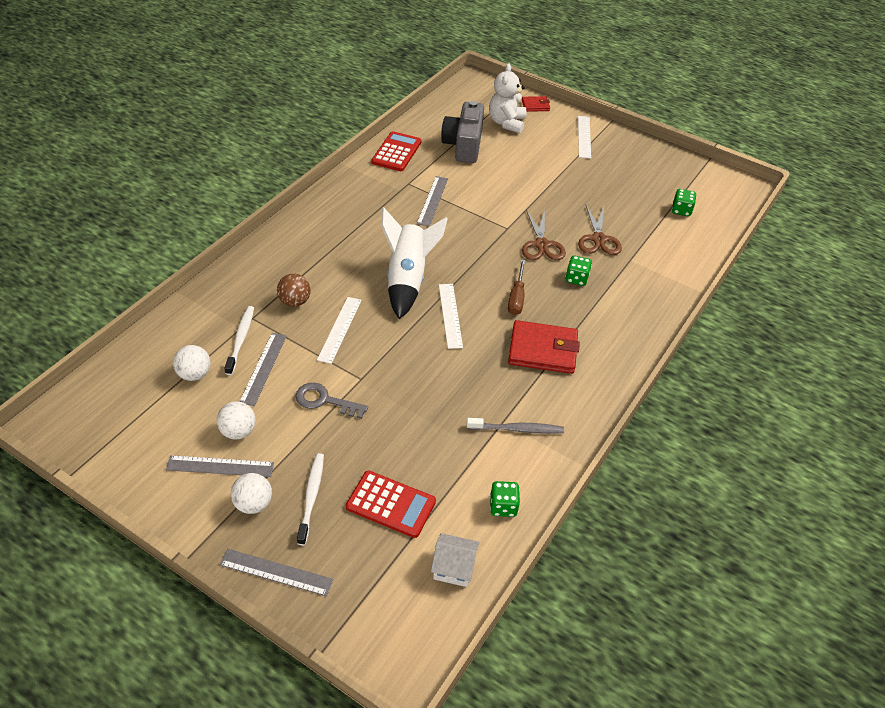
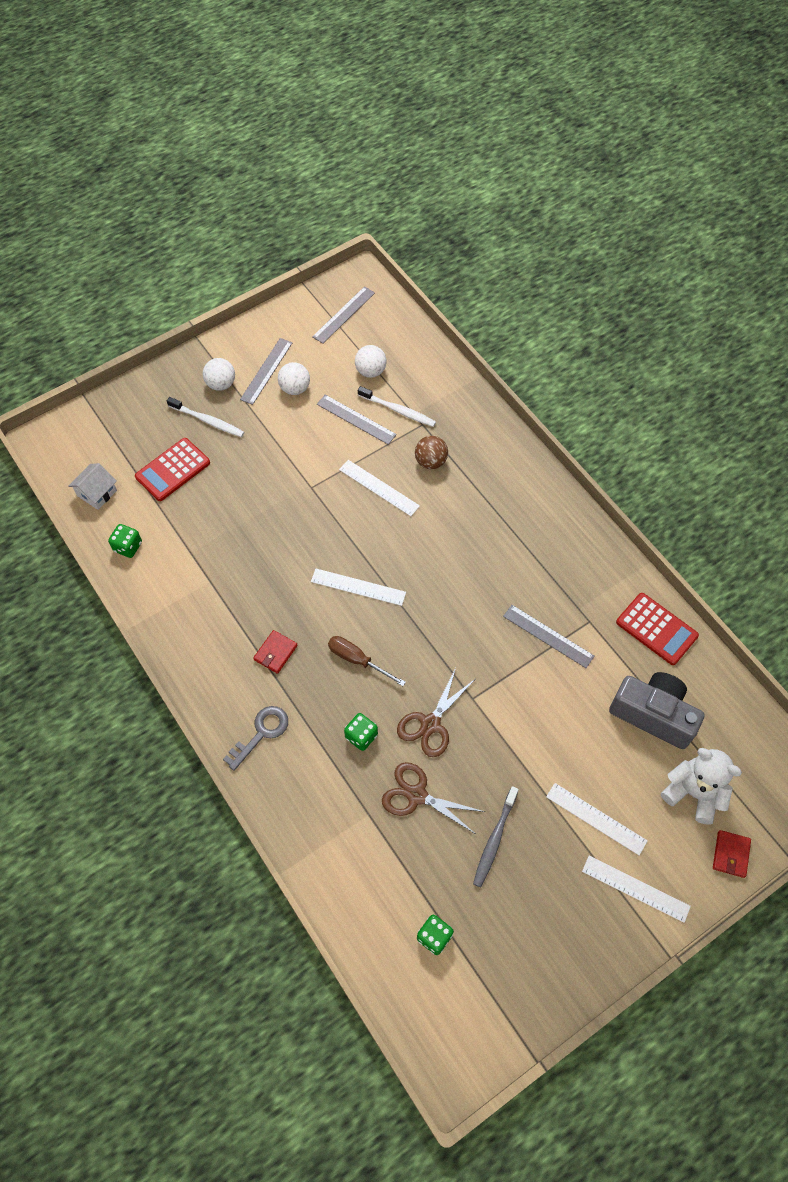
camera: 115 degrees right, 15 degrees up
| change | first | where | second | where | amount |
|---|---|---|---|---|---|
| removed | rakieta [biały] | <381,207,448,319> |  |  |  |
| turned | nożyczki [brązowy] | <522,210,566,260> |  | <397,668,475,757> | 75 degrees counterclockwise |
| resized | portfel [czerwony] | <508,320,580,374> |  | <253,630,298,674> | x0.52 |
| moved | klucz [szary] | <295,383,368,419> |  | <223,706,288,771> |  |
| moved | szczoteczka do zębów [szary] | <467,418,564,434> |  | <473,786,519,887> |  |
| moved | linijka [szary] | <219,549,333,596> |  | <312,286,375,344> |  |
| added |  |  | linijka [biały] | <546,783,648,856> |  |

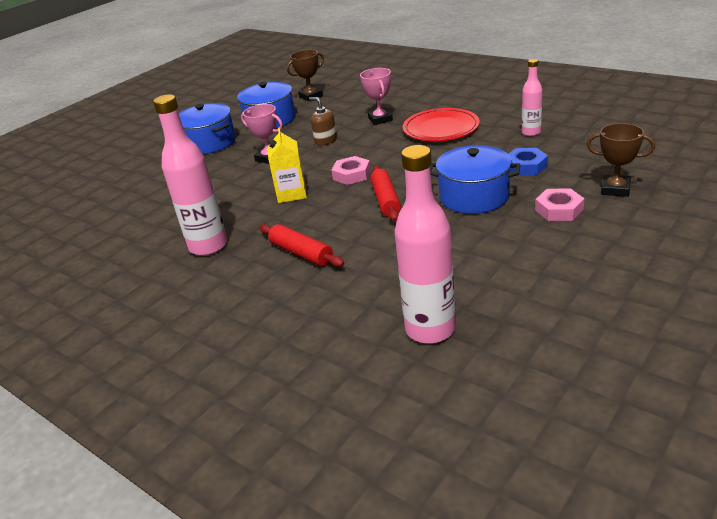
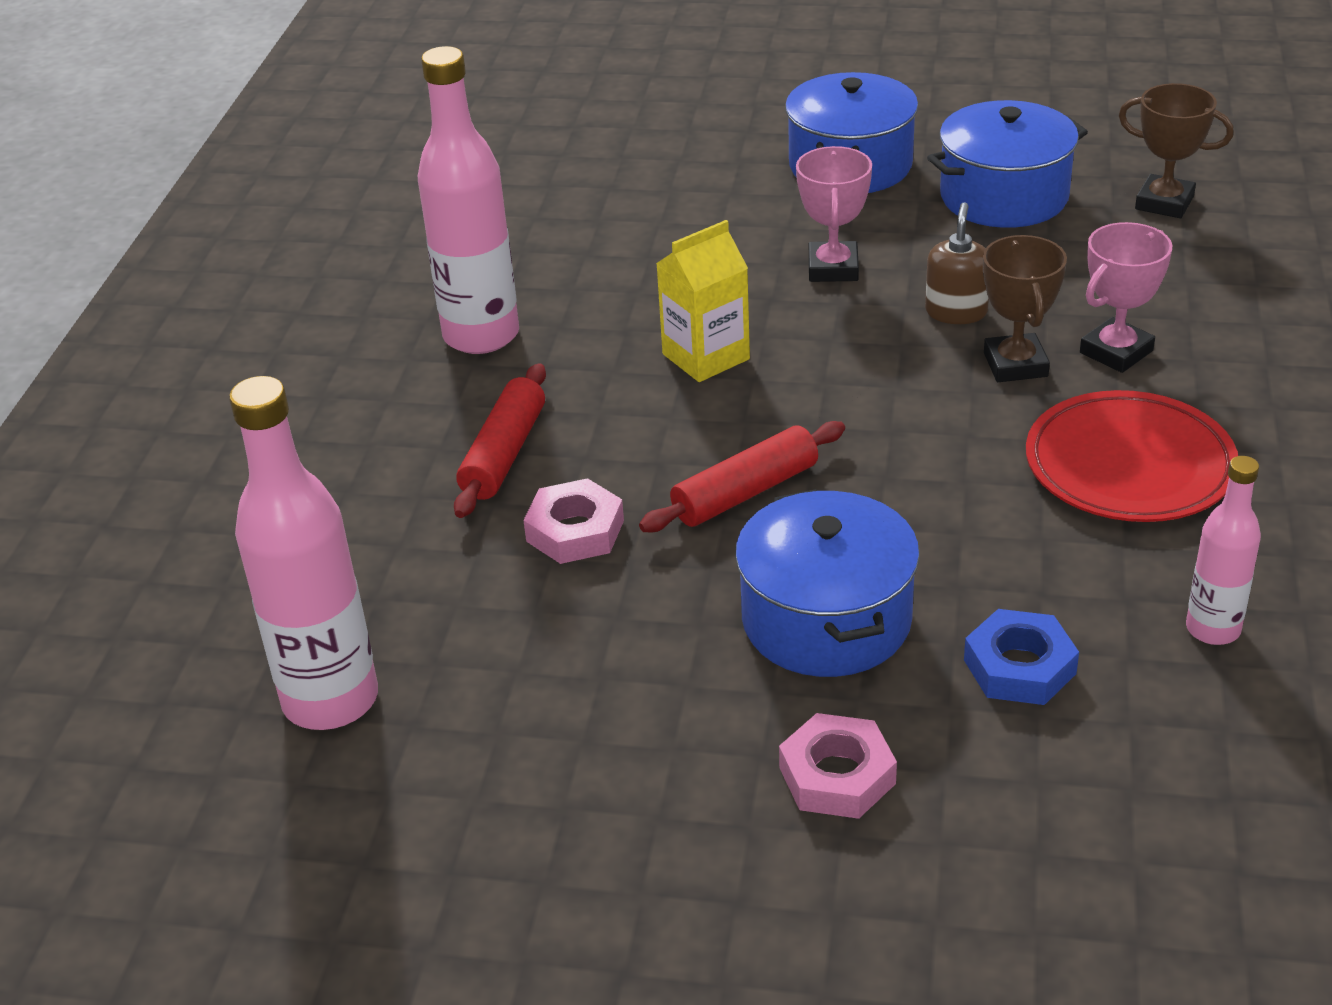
camera: 60 degrees right, 5 degrees up
| change | first | where | second | where | amount |
|---|---|---|---|---|---|
| moved | puchar [brązowy] | <587,123,655,197> |  | <983,235,1067,382> |  |
| moved | nakrętka [różowy] | <331,156,371,185> |  | <523,478,624,564> |  |

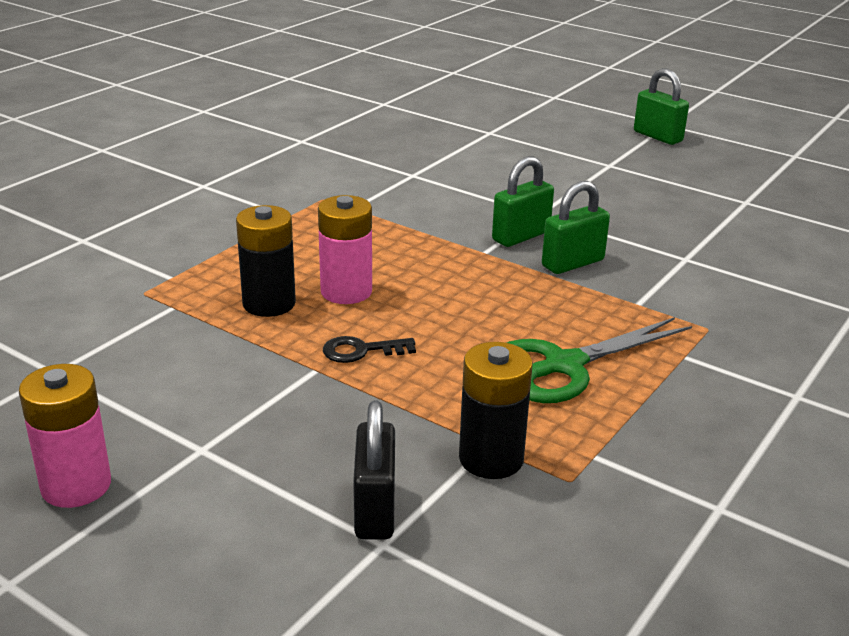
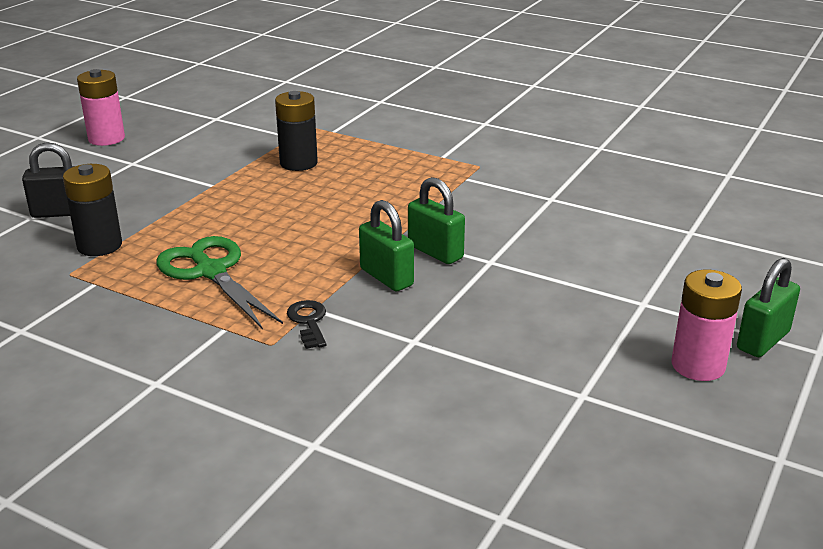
camera: 85 degrees right, 0 degrees up
| change | first | where | second | where | amount |
|---|---|---|---|---|---|
| moved | bateria [różowy] | <318,195,372,304> |  | <671,270,742,381> |  |
| moved | klucz [czarny] | <323,336,416,363> |  | <287,300,326,349> |  |

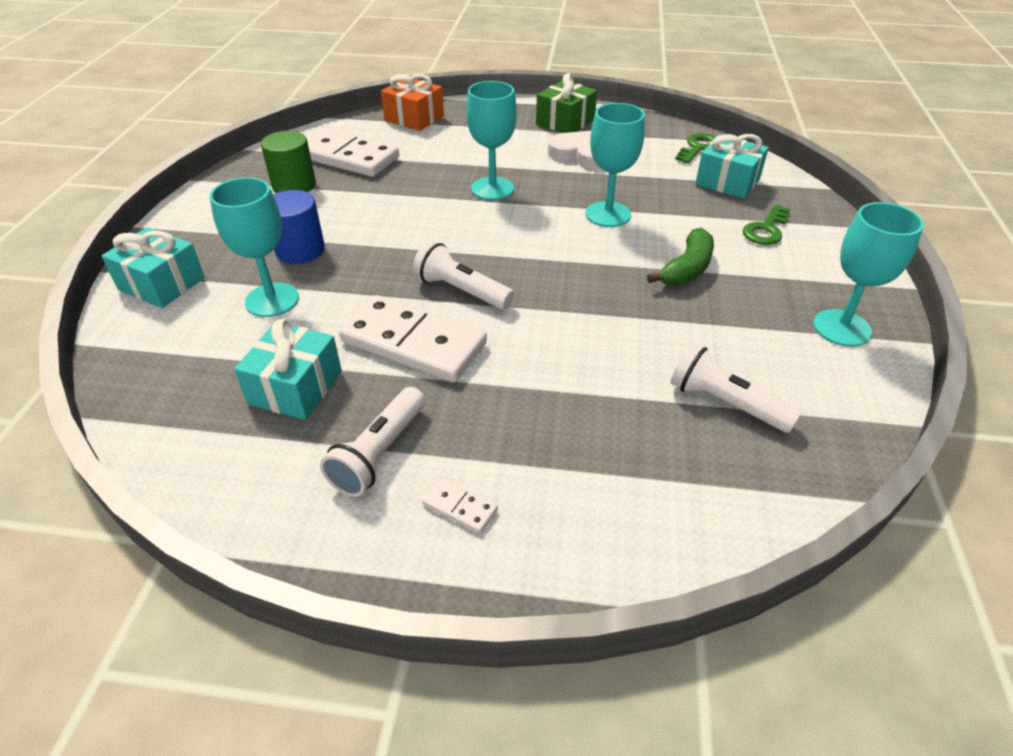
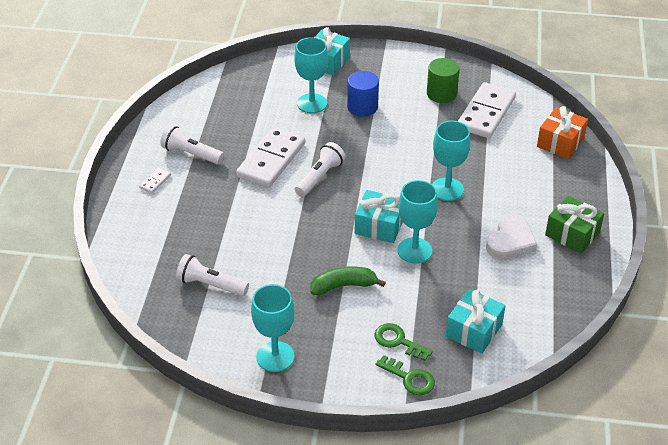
camera: 90 degrees right, 0 degrees up
| change | first | where | second | where | amount |
|---|---|---|---|---|---|
| moved | klucz [zielony] | <675,133,715,164> |  | <375,355,435,395> |  |
| turned | banan [zielony] | <647,228,714,286> |  | <310,266,386,295> | 135 degrees clockwise |
| moved | prezent [turkusowy] | <234,319,342,420> |  | <355,190,403,243> |  |
| turned | latarka [biały] | <671,343,801,433> |  | <176,254,249,296> | 105 degrees counterclockwise |

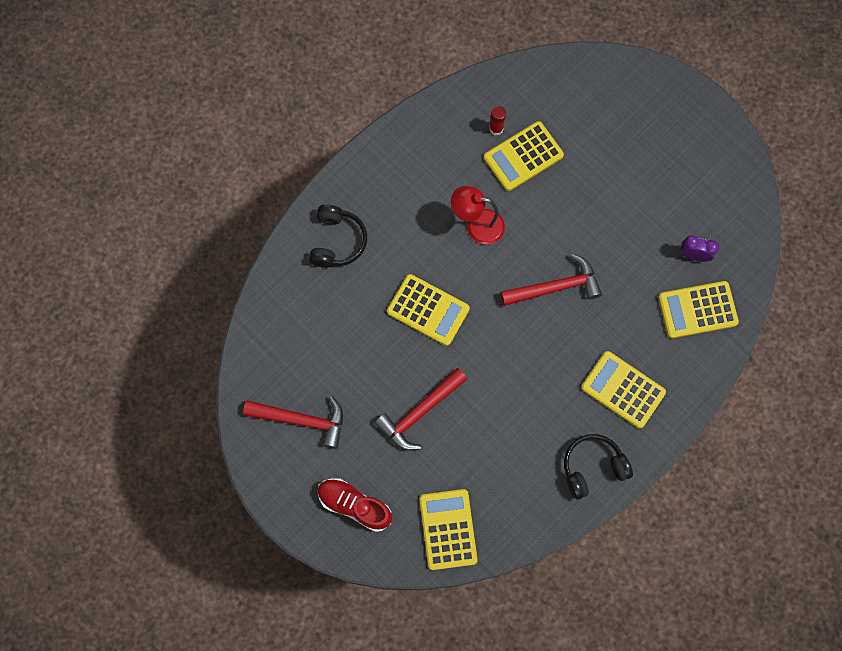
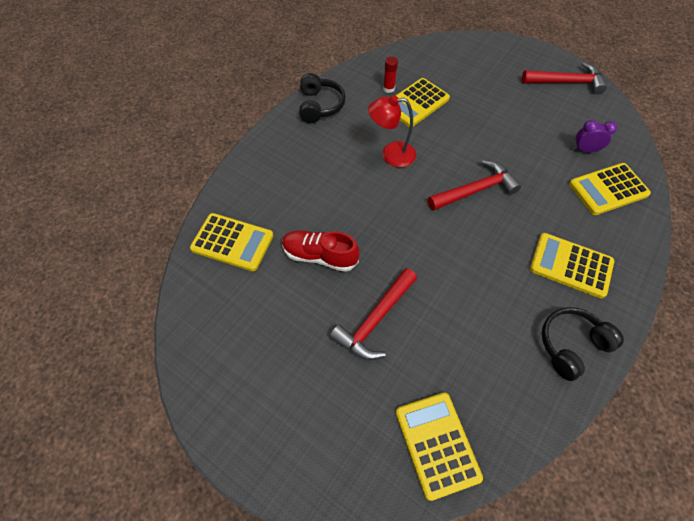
camera: 10 degrees left, 15 degrees down
| change | first | where | second | where | amount |
|---|---|---|---|---|---|
| moved | słuchawki [czarny] | <309,205,367,268> |  | <299,73,346,123> |  |
| moved | kalkulator [żółty] | <387,274,470,346> |  | <190,213,273,271> |  |
| moved | młotek [czerwony] | <243,396,343,449> |  | <522,62,607,94> |  |
| moved | but [czerwony] | <317,478,392,532> |  | <282,230,360,272> |  |

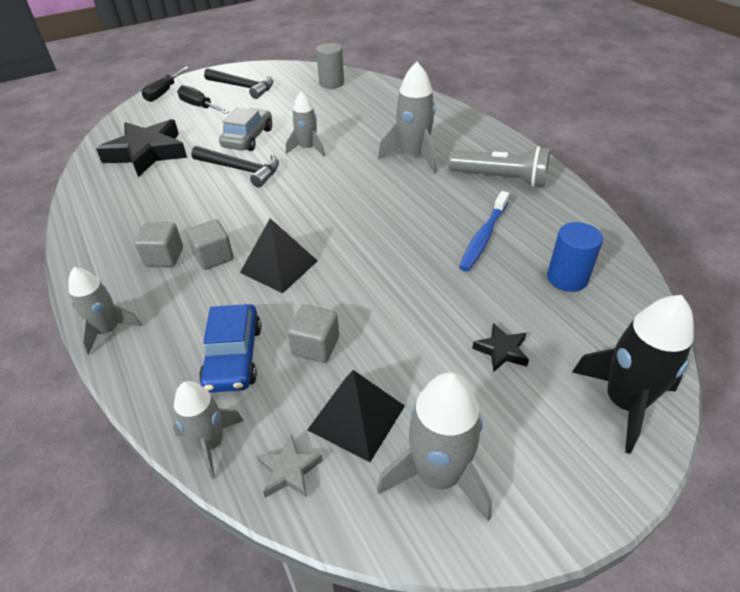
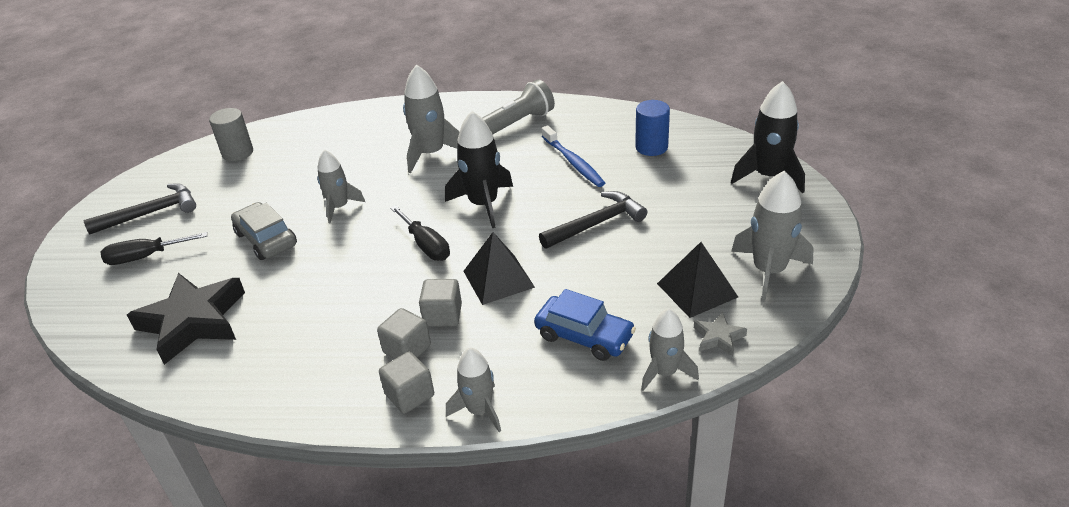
camera: 55 degrees left, 5 degrees down
| change | first | where | second | where | amount |
|---|---|---|---|---|---|
| moved | śrubokręt [czarny] | <142,67,189,102> |  | <390,205,450,261> |  |
| moved | młotek [czarny] | <191,146,279,187> |  | <539,191,647,249> |  |
| moved | sześcian [szary] | <287,305,339,363> |  | <379,352,434,414> |  |
| removed | gwiazda [czarny] | <472,323,529,372> |  |  |  |
| added |  |  | rakieta [czarny] | <445,111,513,228> |  |

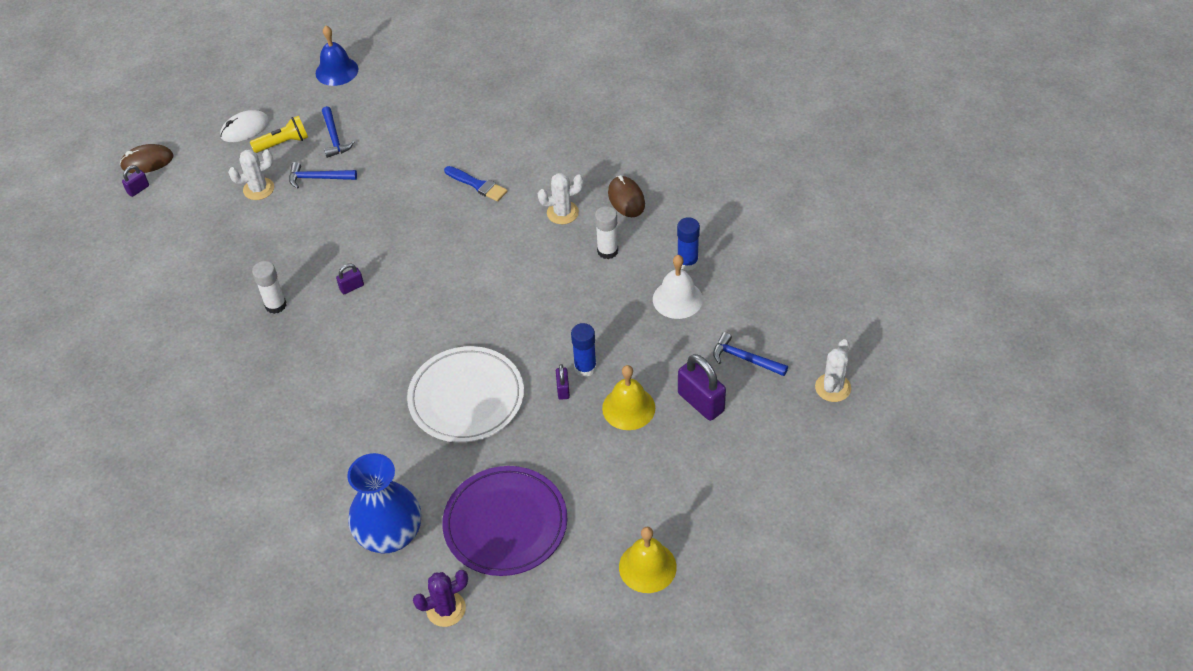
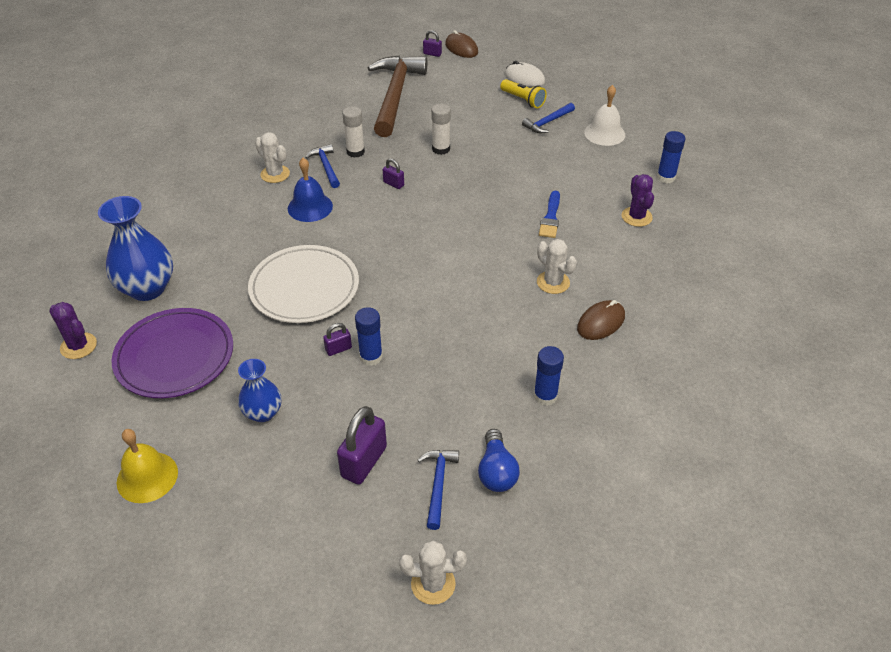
camera: 65 degrees right, 5 degrees down
| change | first | where | second | where | amount |
|---|---|---|---|---|---|
| moved | dzwonek [niebieski] | <316,26,358,86> |  | <288,158,333,222> |  |
| moved | kaktus [biały] | <228,150,274,200> |  | <255,132,290,183> |  |
| moved | młotek [niebieski] | <289,162,357,189> |  | <305,144,340,188> |  |
| moved | klej w sztyfcie [biały] | <595,206,618,259> |  | <431,104,451,155> |  |
| moved | dzwonek [biały] | <653,255,703,319> |  | <584,85,625,146> |  |
| removed | dzwonek [żółty] | <602,365,655,430> |  |  |  |
| added |  |  | młotek [brązowy] | <368,55,427,137> |  |
| added |  |  | klej w sztyfcie [niebieski] | <657,131,686,183> |  |
| added |  |  | kaktus [fioletowy] | <622,174,654,227> |  |
| added |  |  | wazon [niebieski] | <238,359,281,422> |  |
| added |  |  | żarówka [niebieski] | <478,429,520,492> |  |

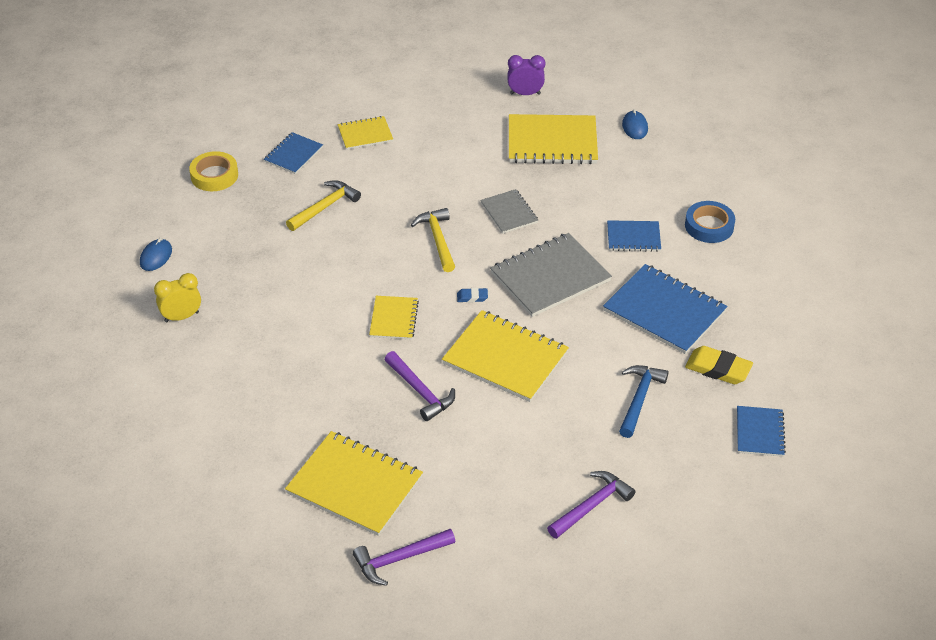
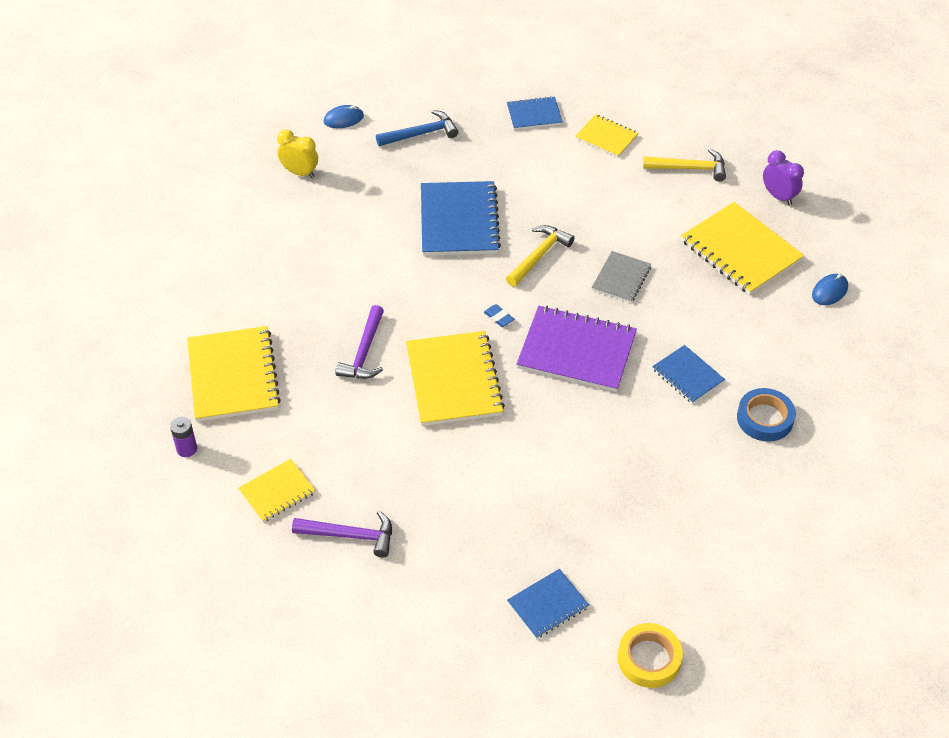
camera: 50 degrees right, 5 degrees up
| change | first | where | second | where | amount |
|---|---|---|---|---|---|
| moved | taśma klejąca [żółty] | <189,151,238,191> |  | <618,623,683,688> |  |
| moved | młotek [żółty] | <286,180,361,231> |  | <643,149,726,181> |  |
| recoloured | zeszyt [szary] | <490,233,612,317> | zeszyt [fioletowy] | <517,306,637,392> |  |
| moved | zeszyt [niebieski] | <603,264,727,354> |  | <421,181,501,256> |  |
| moved | zeszyt [żółty] | <369,296,419,340> |  | <238,459,316,522> |  |
| removed | gumka do mazania [żółty] | <685,346,753,384> |  |  |  |
| moved | młotek [niebieski] | <619,365,669,438> |  | <376,110,458,146> |  |
| replaced | młotek [fioletowy] | <353,529,456,586> | bateria [fioletowy] | <170,417,197,457> |  |

